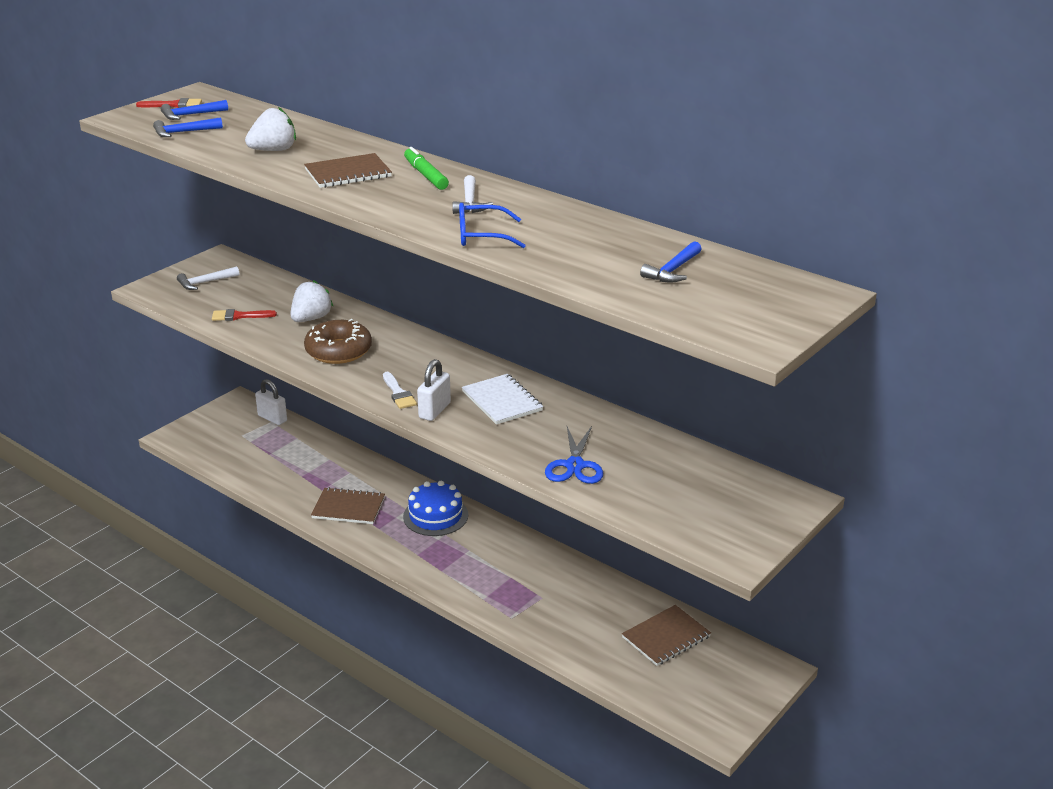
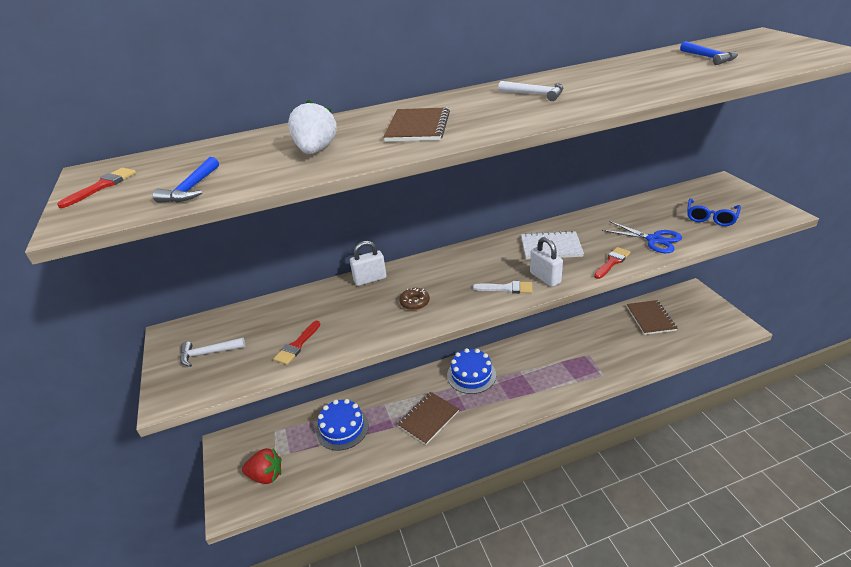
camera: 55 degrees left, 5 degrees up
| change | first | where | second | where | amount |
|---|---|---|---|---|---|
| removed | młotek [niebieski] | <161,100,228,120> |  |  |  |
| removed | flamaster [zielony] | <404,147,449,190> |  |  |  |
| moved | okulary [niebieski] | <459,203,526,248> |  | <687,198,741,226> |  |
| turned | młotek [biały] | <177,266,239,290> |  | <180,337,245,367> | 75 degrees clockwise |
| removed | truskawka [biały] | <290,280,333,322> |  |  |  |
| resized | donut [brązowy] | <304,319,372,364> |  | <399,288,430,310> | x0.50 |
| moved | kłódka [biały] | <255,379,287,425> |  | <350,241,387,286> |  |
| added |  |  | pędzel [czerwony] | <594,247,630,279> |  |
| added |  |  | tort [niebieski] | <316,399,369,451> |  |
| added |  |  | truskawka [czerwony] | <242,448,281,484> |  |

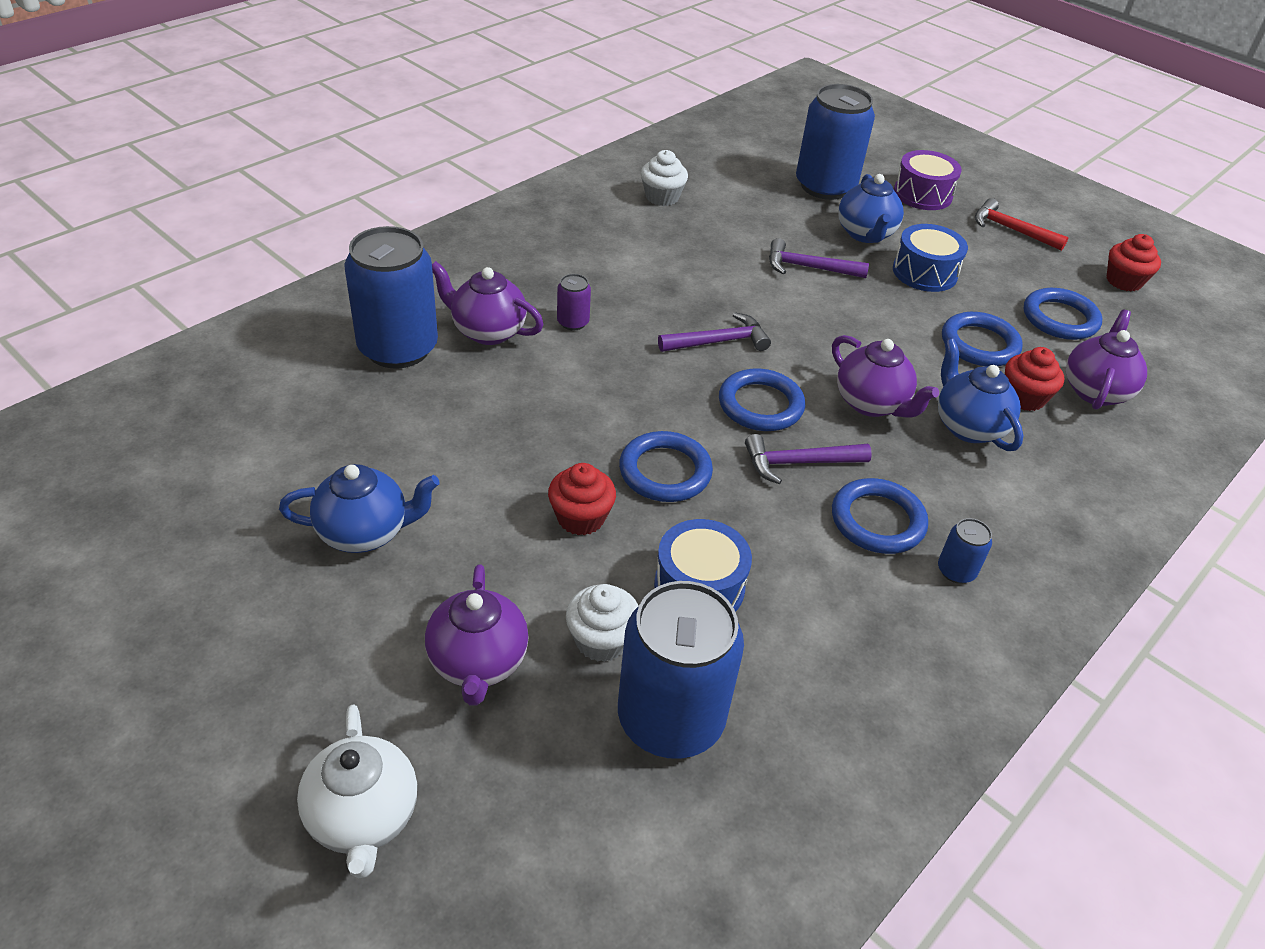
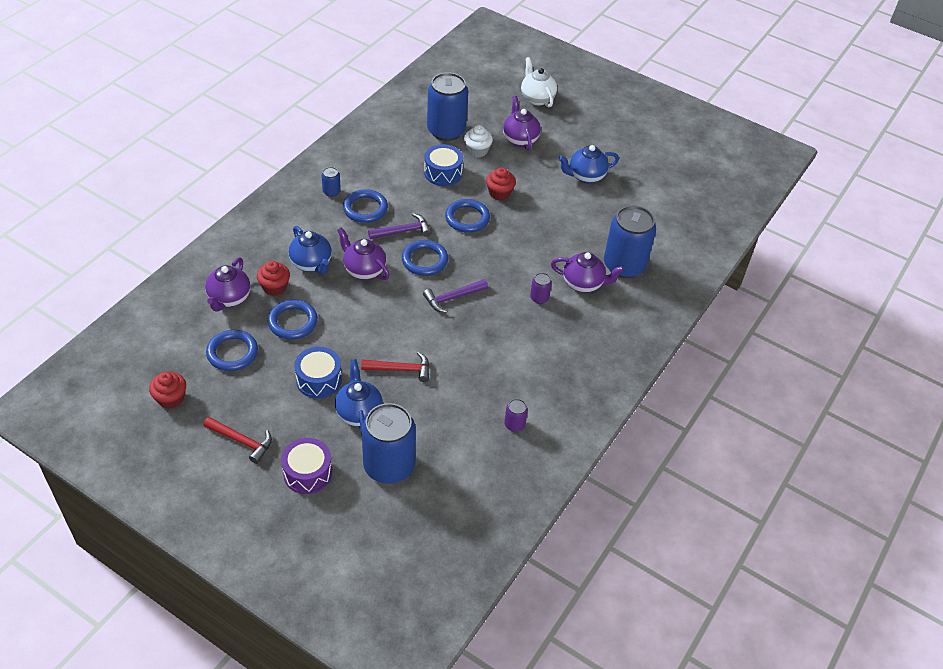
camera: 170 degrees right, 5 degrees up
| change | first | where | second | where | amount |
|---|---|---|---|---|---|
| replaced | muffinka [biały] | <641,150,688,206> | puszka [fioletowy] | <504,399,528,432> |  |
| recoloured | młotek [fioletowy] | <769,238,869,278> | młotek [czerwony] | <361,352,430,382> |  |

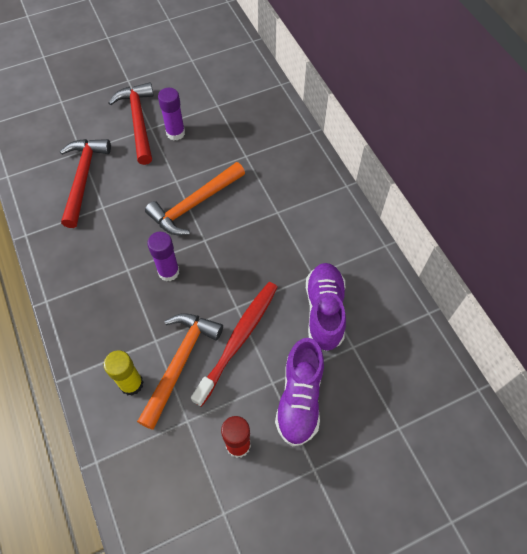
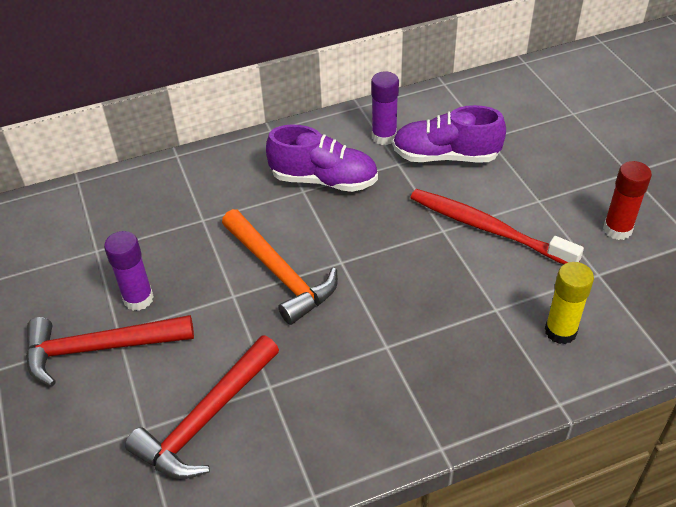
camera: 85 degrees left, 15 degrees down
| change | first | where | second | where | amount |
|---|---|---|---|---|---|
| turned | młotek [czerwony] | <60,139,111,228> |  | <125,335,279,479> | 60 degrees counterclockwise |
| moved | klej w sztyfcie [fioletowy] | <147,232,179,281> |  | <371,71,399,145> |  |
| removed | młotek [pomarańczowy] | <137,313,223,430> |  |  |  |
| moved | but [fioletowy] | <275,338,324,446> |  | <266,125,378,192> |  |

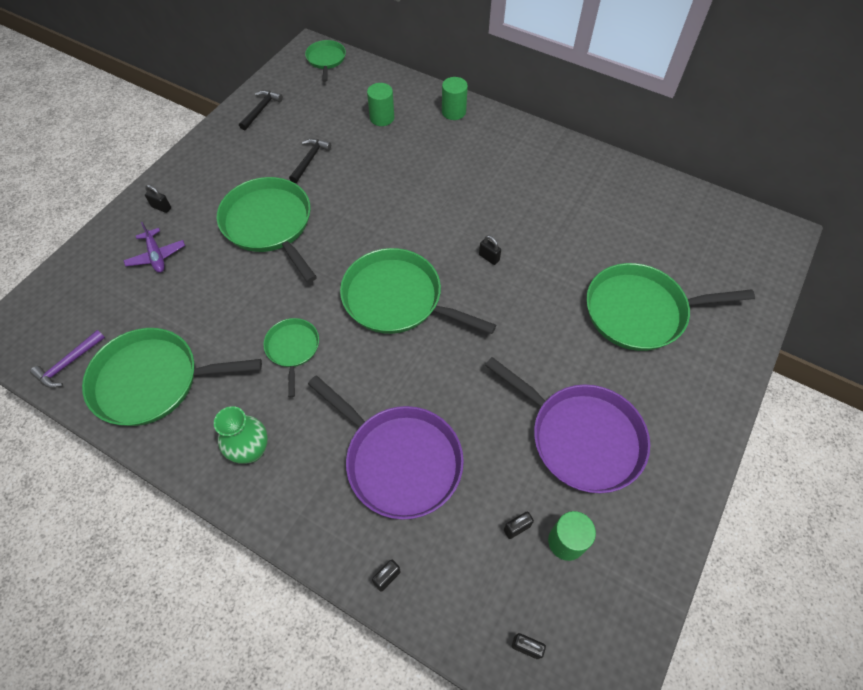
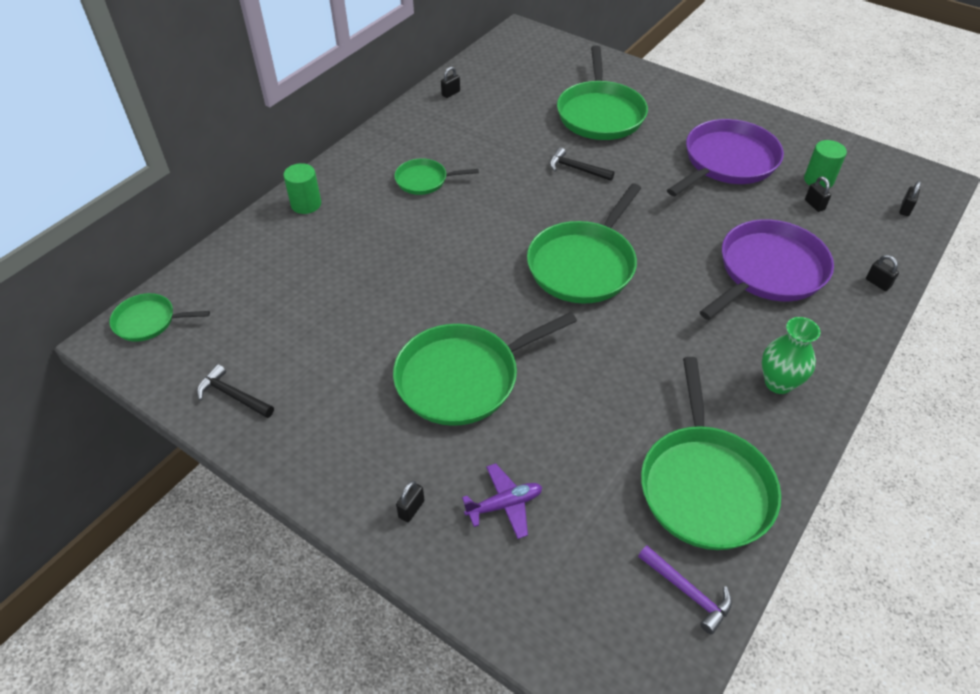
camera: 85 degrees left, 10 degrees down
| change | first | where | second | where | amount |
|---|---|---|---|---|---|
| removed | walec [zielony] | <367,83,394,126> |  |  |  |
| moved | młotek [czarny] | <289,138,331,183> |  | <550,147,615,181> |  |
| moved | kłódka [czarny] | <479,235,501,265> |  | <441,67,460,98> |  |
| moved | patelnia [zielony] | <263,318,319,397> |  | <394,158,479,195> |  |

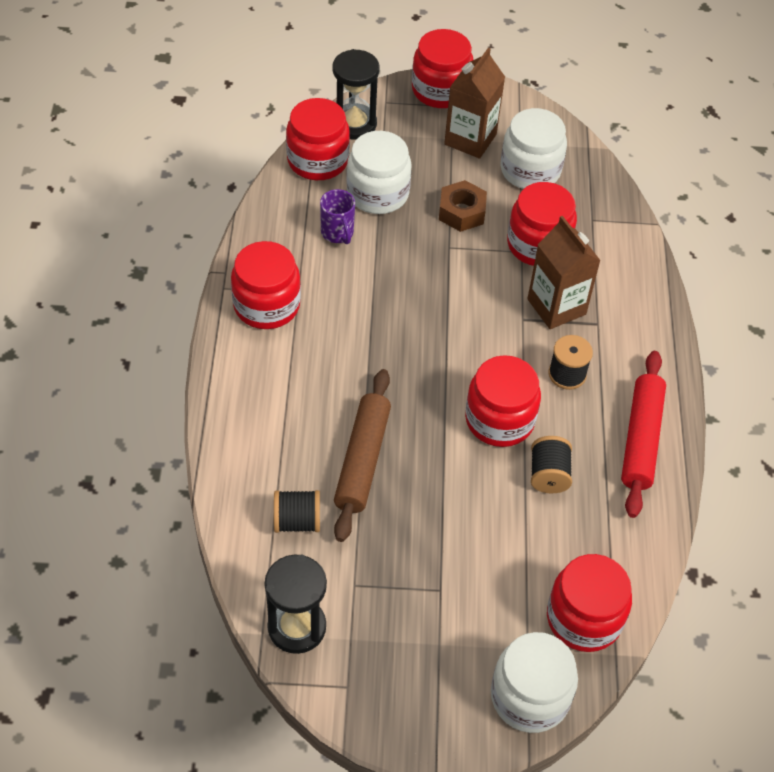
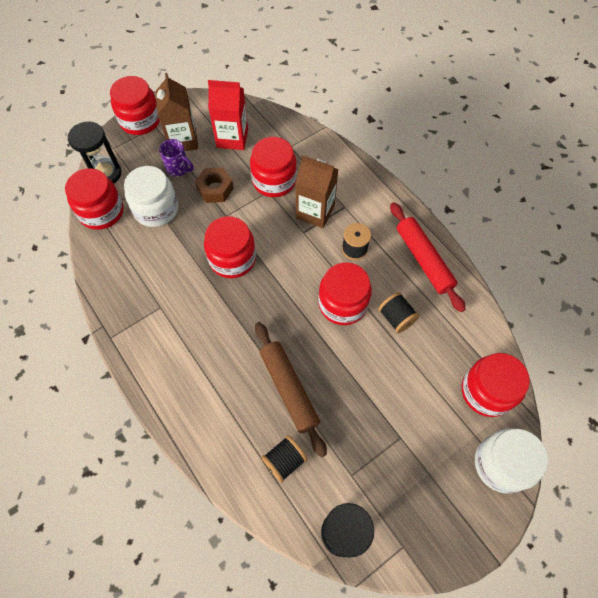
camera: 35 degrees left, 10 degrees up
| change | first | where | second | where | amount |
|---|---|---|---|---|---|
| replaced | słoik [biały] | <500,108,567,189> | karton mleka [czerwony] | <208,80,248,150> |  |
| moved | kubek [fioletowy] | <320,189,355,244> |  | <159,139,194,177> |  |
| moved | słoik [czerwony] | <231,241,301,329> |  | <204,216,256,278> |  |

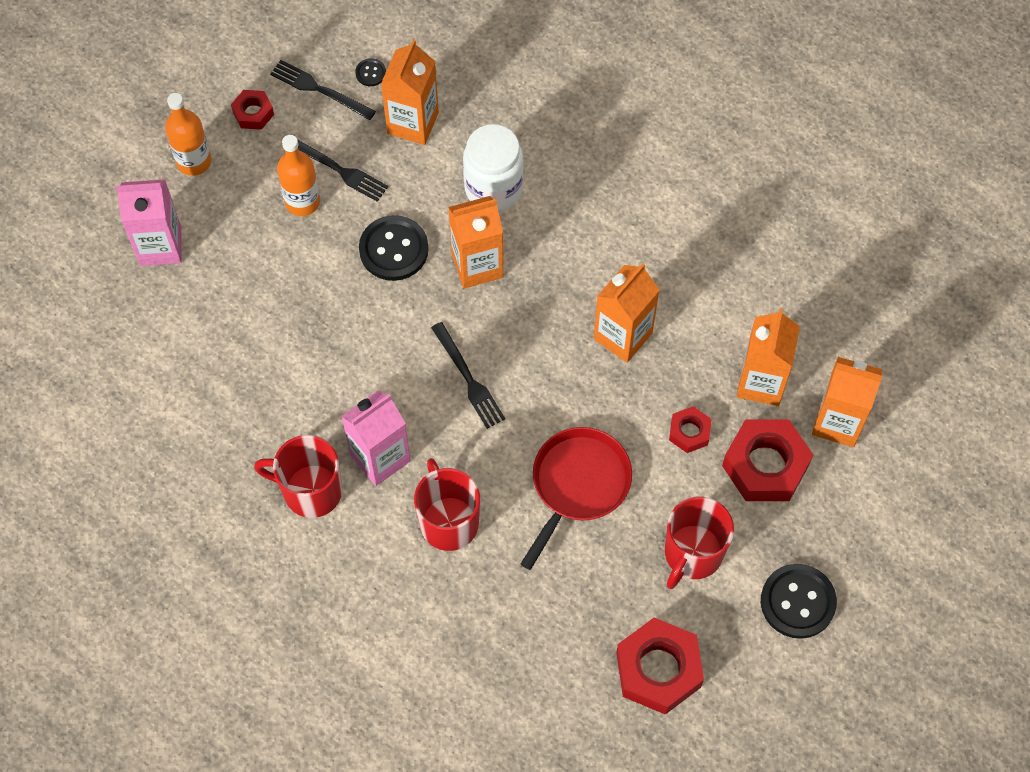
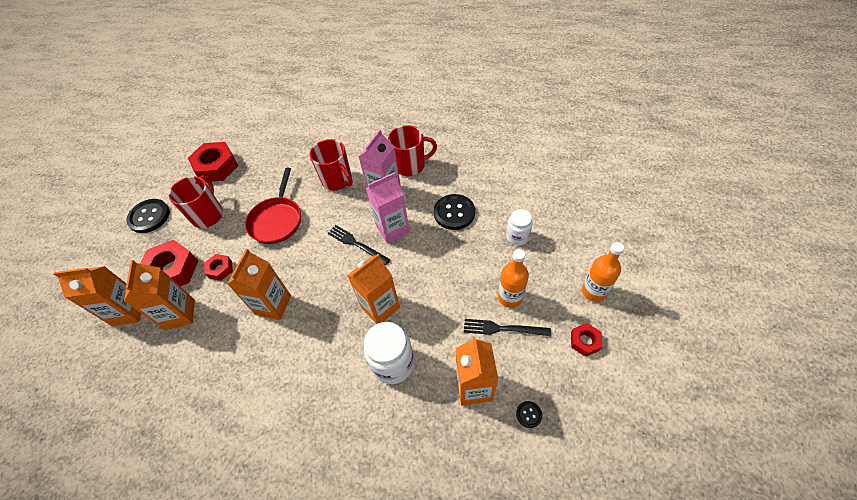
camera: 160 degrees right, 10 degrees down
| change | first | where | second | where | amount |
|---|---|---|---|---|---|
| removed | widelec [czarny] | <270,60,376,120> |  |  |  |
| moved | karton mleka [różowy] | <116,179,182,266> |  | <366,172,410,244> |  |
| moved | guzik [czarny] | <359,215,429,281> |  | <434,194,475,230> |  |
| added |  |  | słoik [biały] | <506,209,532,246> |  |

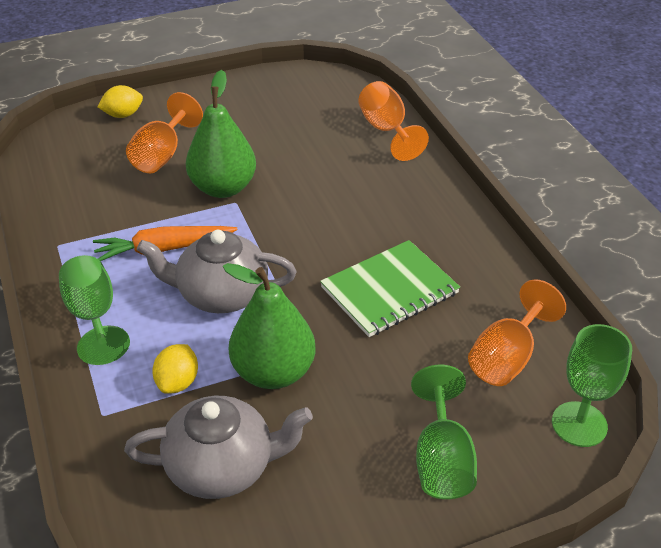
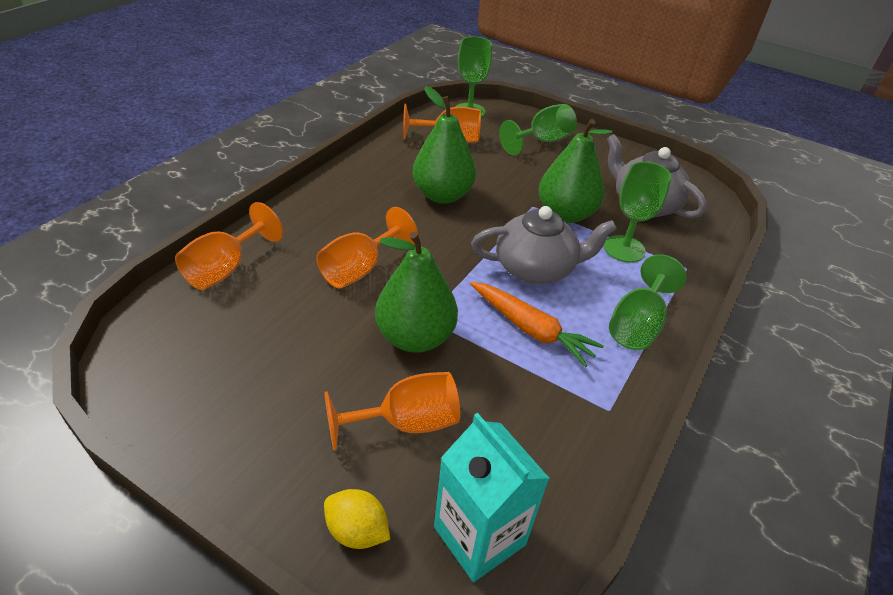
camera: 130 degrees left, 0 degrees up
| change | first | where | second | where | amount |
|---|---|---|---|---|---|
| turned | imbryk [szary] | <137,230,296,313> |  | <471,206,617,284> | 60 degrees counterclockwise |
| replaced | zeszyt [zielony] | <320,240,460,337> | gruszka [zielony] | <413,86,476,204> |  |
| replaced | cytryna [żółty] | <152,344,198,394> | kielich [zielony] | <604,162,671,263> |  |
| added |  |  | kielich [pomarańczowy] | <316,207,418,289> |  |
| added |  |  | karton mleka [turkusowy] | <434,413,550,582> |  |

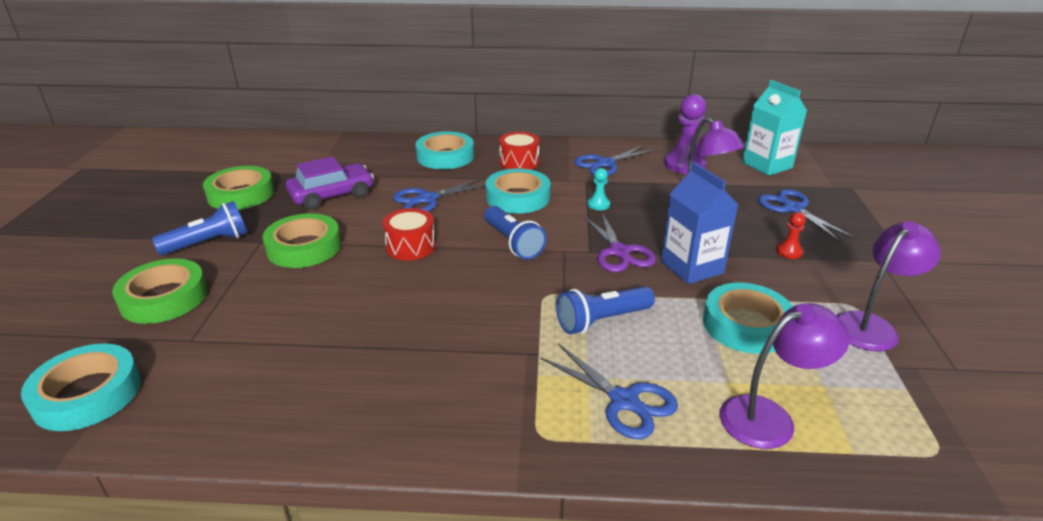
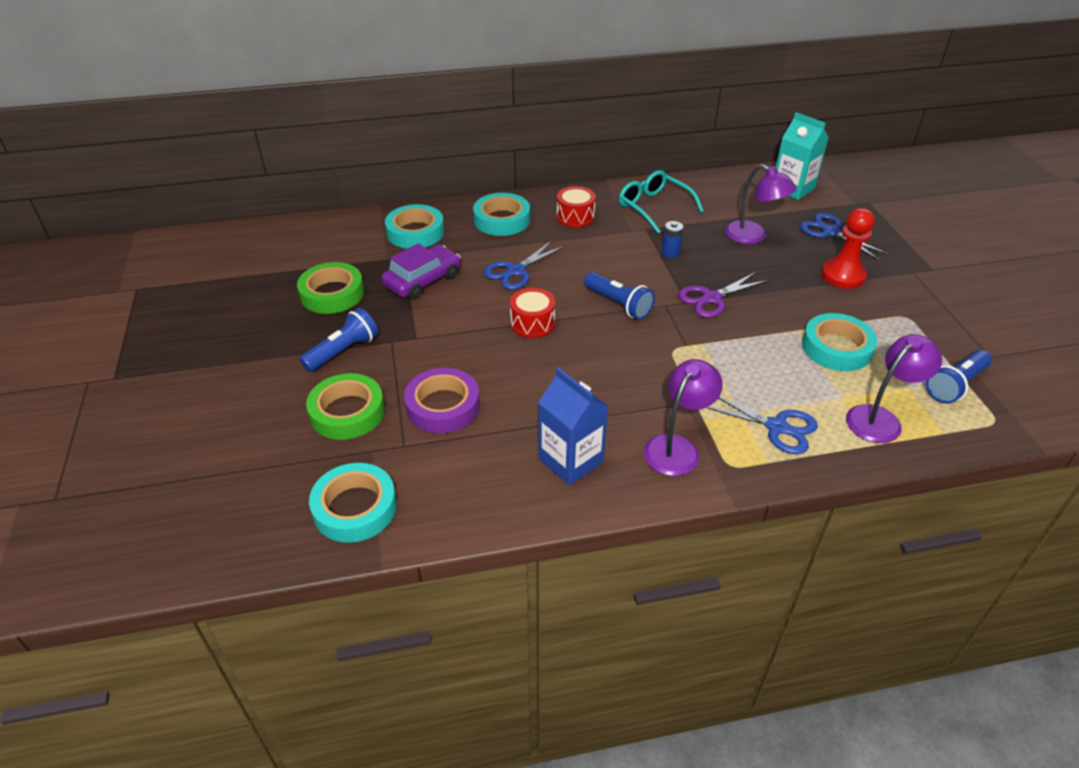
camera: 15 degrees left, 10 degrees up
| change | first | where | second | where | amount |
|---|---|---|---|---|---|
| removed | pionek [fioletowy] | <664,94,707,174> |  |  |  |
| replaced | nożyczki [niebieski] | <574,145,656,176> | okulary [turkusowy] | <619,170,704,233> |  |
| moved | karton mleka [niebieski] | <661,162,738,284> |  | <538,368,608,486> |  |
| moved | taśma klejąca [turkusowy] | <486,168,550,214> |  | <385,204,444,249> |  |
| replaced | pionek [turkusowy] | <588,168,610,210> | bateria [niebieski] | <662,221,683,258> |  |
| turned | nożyczki [fioletowy] | <583,211,656,272> |  | <678,272,769,318> | 90 degrees clockwise |
| resized | pionek [czerwony] | <776,212,806,259> |  | <821,208,875,289> | x2.02 |
| removed | taśma klejąca [zielony] | <262,213,341,268> |  |  |  |
| moved | lampka [fioletowy] | <836,221,941,351> |  | <644,359,723,476> |  |
| moved | latarka [niebieski] | <556,286,655,334> |  | <926,350,992,404> |  |
| added |  |  | taśma klejąca [fioletowy] | <404,368,480,433> |  |

